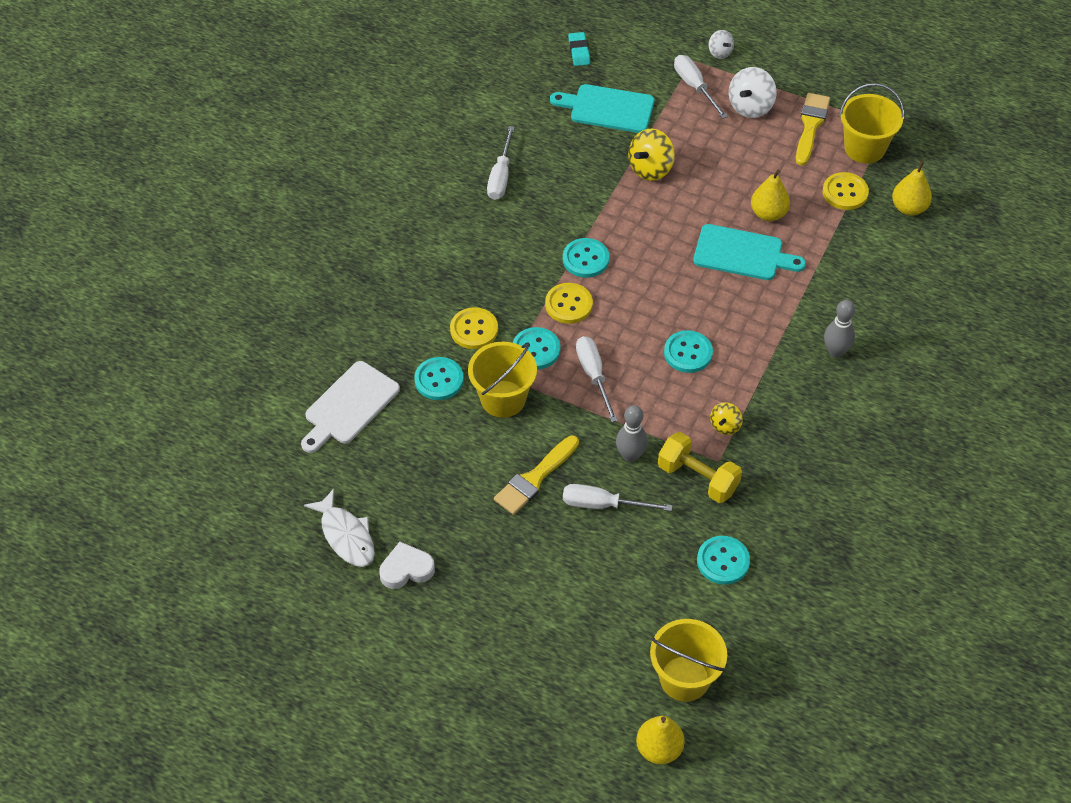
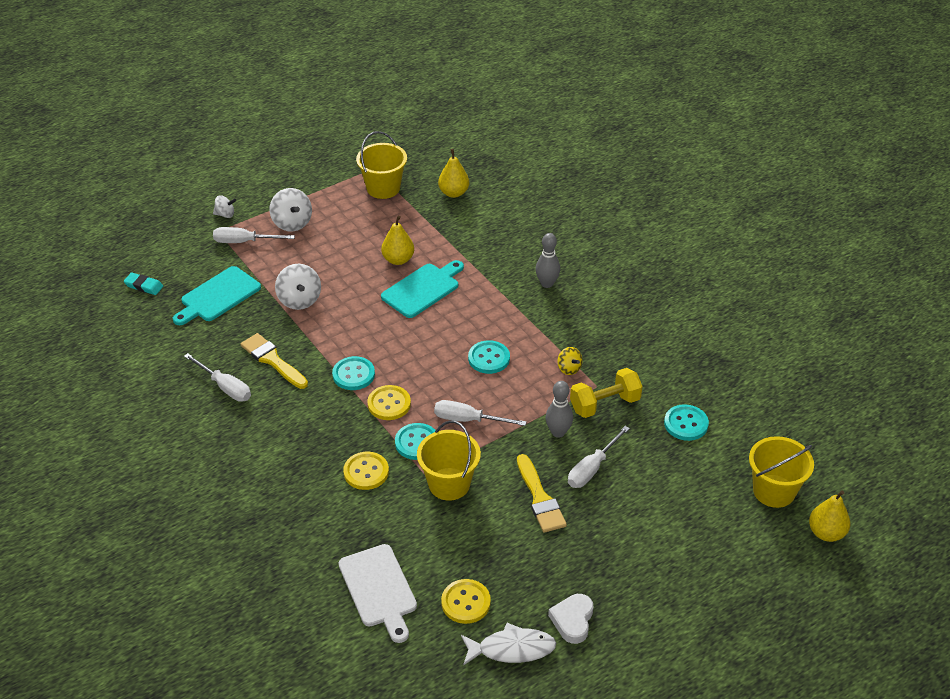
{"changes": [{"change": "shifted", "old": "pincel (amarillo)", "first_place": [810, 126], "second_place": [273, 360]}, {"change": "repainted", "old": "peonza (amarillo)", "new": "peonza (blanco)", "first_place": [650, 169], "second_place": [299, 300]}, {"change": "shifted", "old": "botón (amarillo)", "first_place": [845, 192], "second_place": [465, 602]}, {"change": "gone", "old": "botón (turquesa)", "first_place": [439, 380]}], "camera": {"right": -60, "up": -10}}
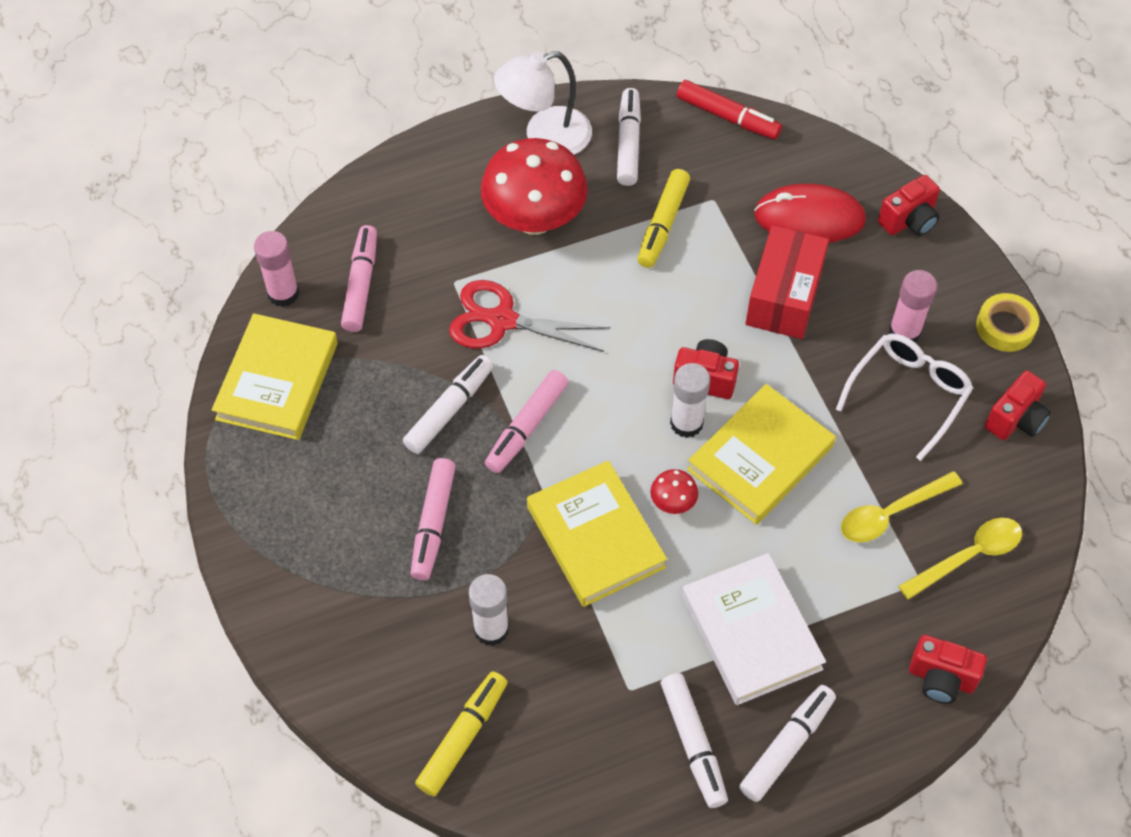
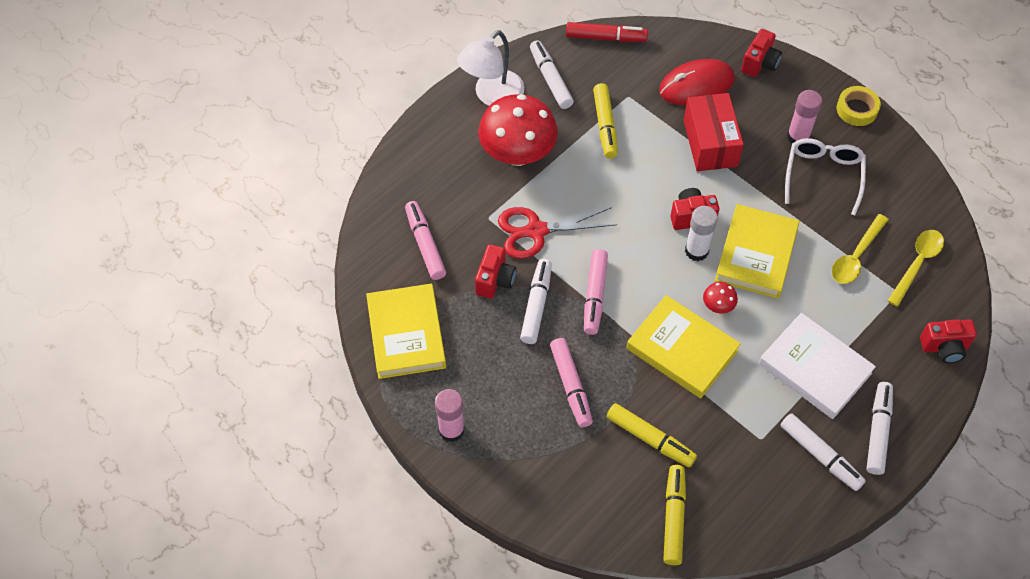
{"changes": [{"change": "shifted", "old": "barra de pegamento (rosa)", "first_place": [283, 293], "second_place": [451, 430]}, {"change": "shifted", "old": "cámara (rojo)", "first_place": [1015, 419], "second_place": [495, 280]}, {"change": "swapped", "old": "barra de pegamento (blanco)", "new": "rotulador (amarillo)", "first_place": [491, 629], "second_place": [650, 439]}], "camera": {"right": -25, "up": 0}}
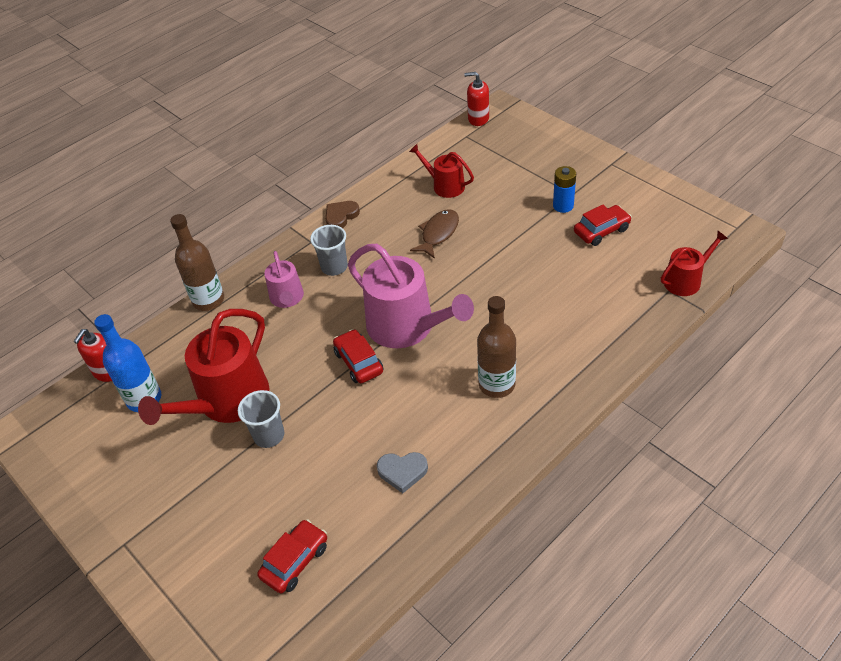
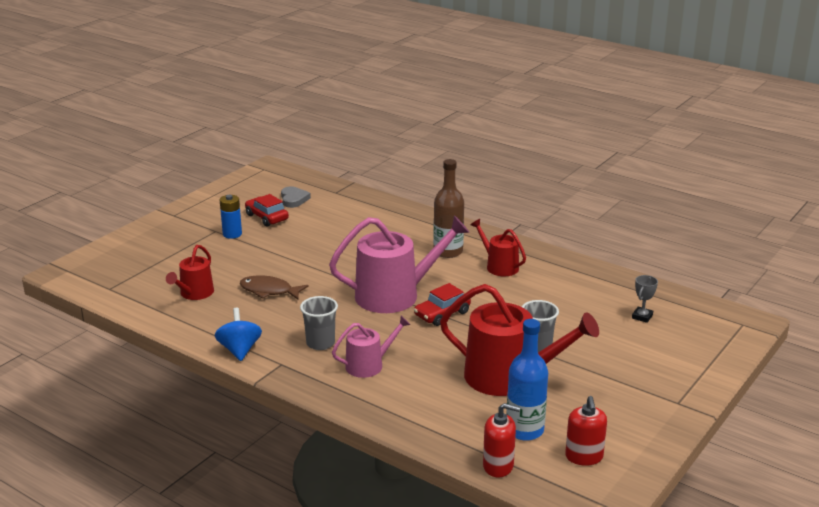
{"changes": [{"change": "swapped", "old": "corazón (marrón)", "new": "peonza (azul)", "first_place": [341, 216], "second_place": [239, 350]}, {"change": "shifted", "old": "corazón (gris)", "first_place": [402, 472], "second_place": [293, 199]}, {"change": "rotated", "old": "regadera (rosa)", "first_place": [407, 327], "second_place": [395, 295], "degrees": 45}, {"change": "shifted", "old": "regadera (rojo)", "first_place": [686, 280], "second_place": [499, 266]}, {"change": "shifted", "old": "dispensador de jabón (rojo)", "first_place": [478, 119], "second_place": [584, 457]}, {"change": "swapped", "old": "coche (rojo)", "new": "trofeo (gris)", "first_place": [295, 561], "second_place": [642, 317]}, {"change": "gone", "old": "botella (marrón)", "first_place": [208, 300]}], "camera": {"right": -105, "up": -20}}
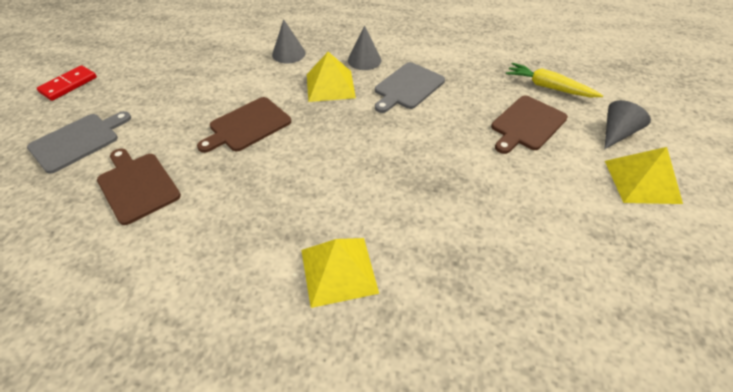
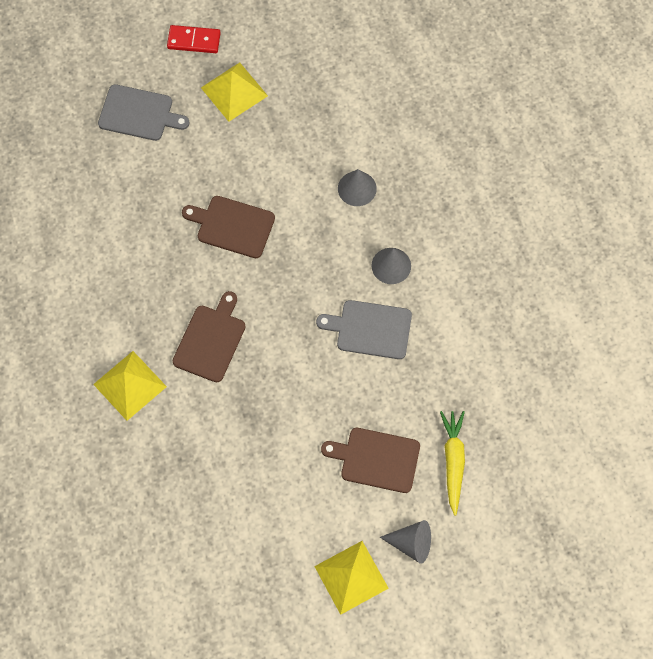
{"changes": [{"change": "shifted", "old": "tabla de cortar (marrón)", "first_place": [137, 185], "second_place": [211, 340]}, {"change": "shifted", "old": "pirámide (amarillo)", "first_place": [330, 85], "second_place": [234, 91]}], "camera": {"right": 60, "up": 20}}
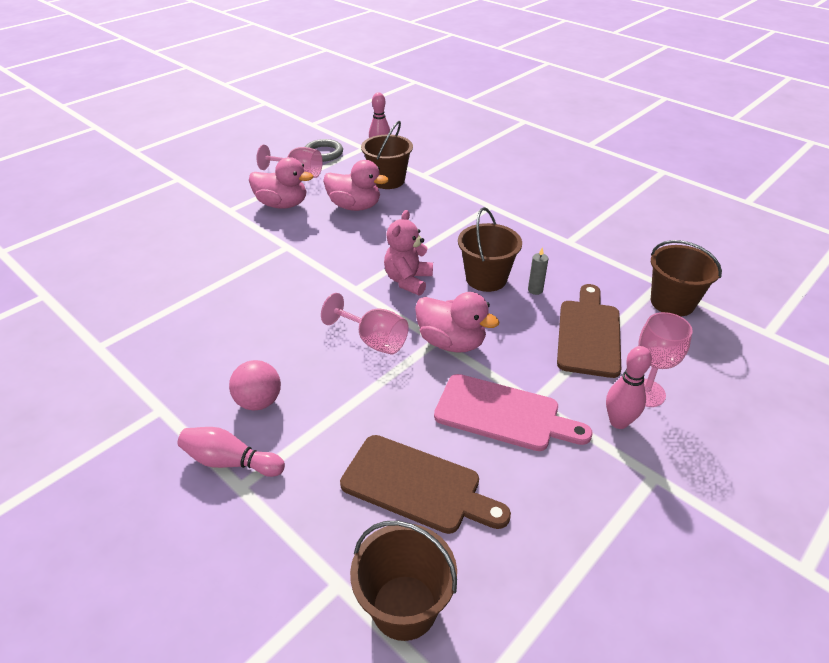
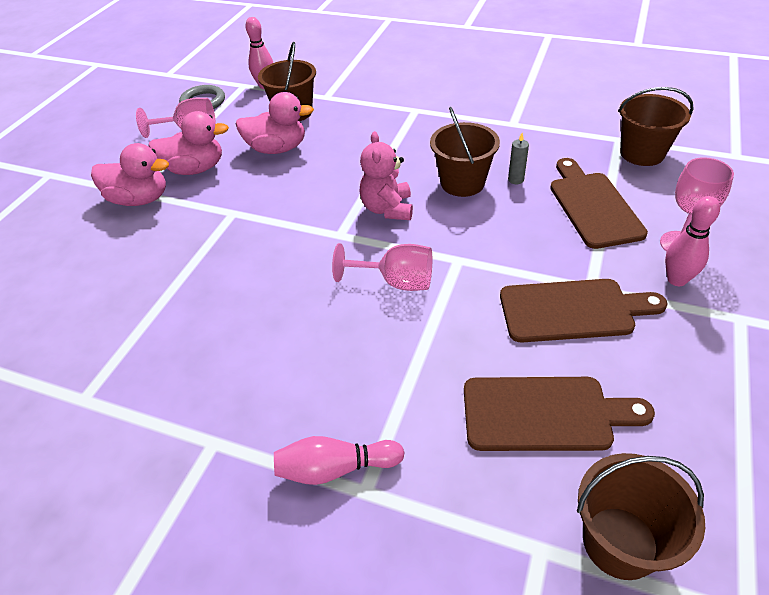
{"changes": [{"change": "shifted", "old": "pato (rosa)", "first_place": [451, 342], "second_place": [140, 199]}, {"change": "repainted", "old": "tabla de cortar (rosa)", "new": "tabla de cortar (marrón)", "first_place": [503, 414], "second_place": [572, 310]}, {"change": "gone", "old": "pelota (rosa)", "first_place": [259, 402]}], "camera": {"right": -20, "up": 5}}
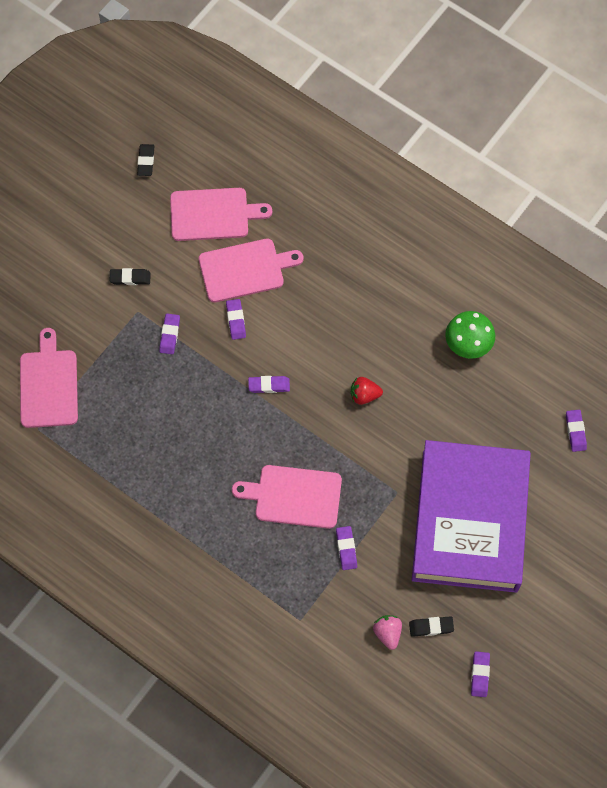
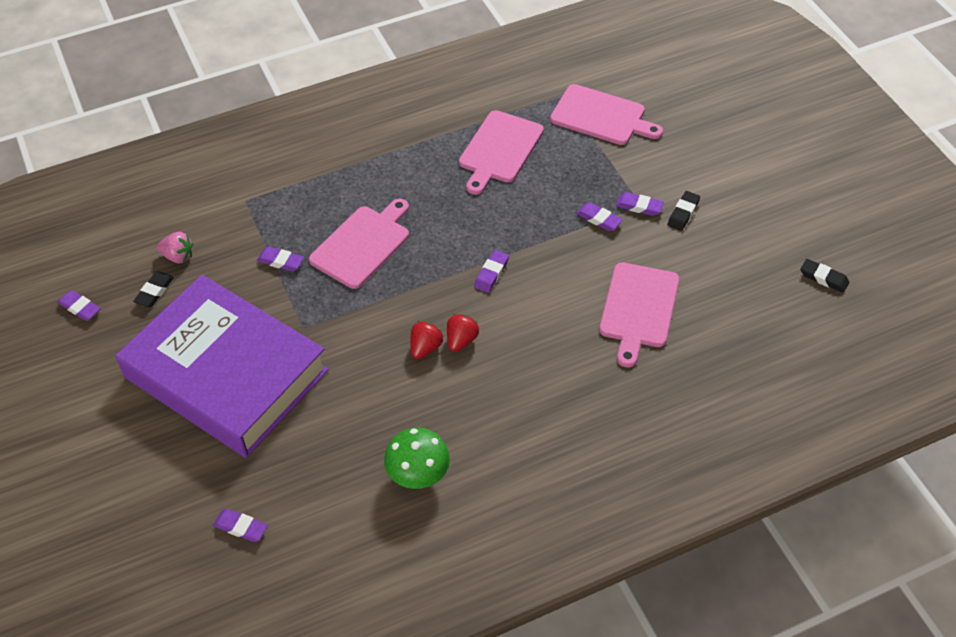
{"changes": [{"change": "new", "new": "fresa (rojo)", "second_place": [461, 340]}, {"change": "shifted", "old": "tabla de cortar (rosa)", "first_place": [213, 214], "second_place": [499, 150]}, {"change": "shifted", "old": "goma de borrar (morado)", "first_place": [236, 320], "second_place": [639, 206]}], "camera": {"right": 120, "up": -15}}
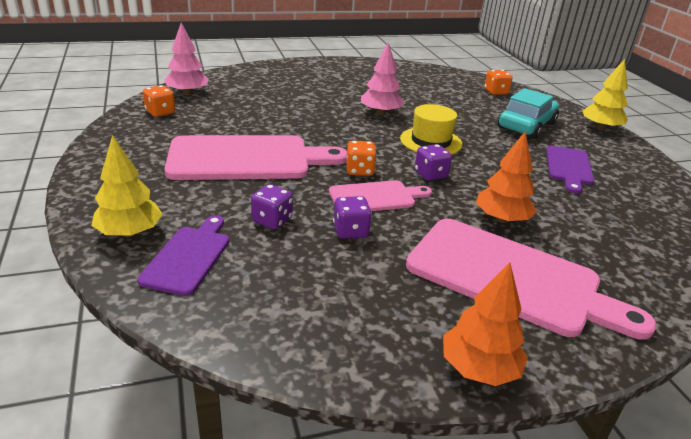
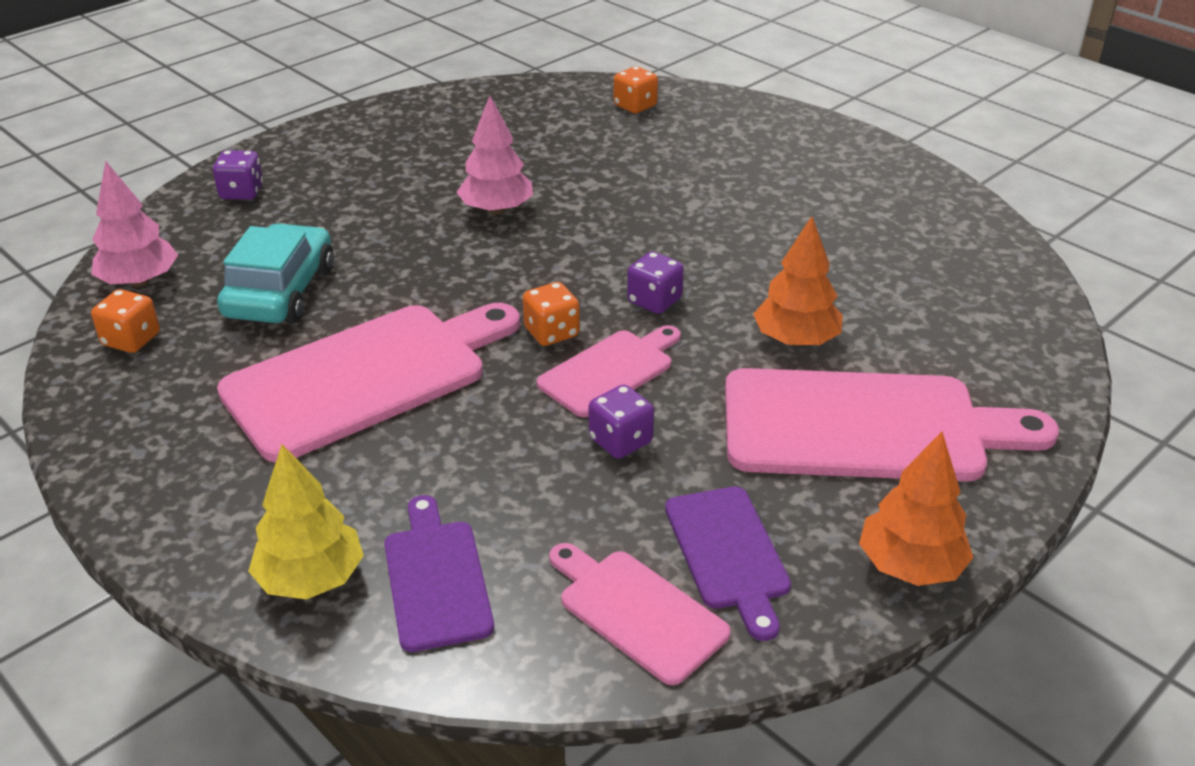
{"changes": [{"change": "shifted", "old": "dado (morado)", "first_place": [272, 220], "second_place": [242, 192]}, {"change": "shifted", "old": "coche (turquesa)", "first_place": [526, 125], "second_place": [280, 292]}, {"change": "new", "new": "tabla de cortar (rosa)", "second_place": [637, 611]}, {"change": "shifted", "old": "tabla de cortar (morado)", "first_place": [569, 167], "second_place": [728, 553]}, {"change": "gone", "old": "sombrero (amarillo)", "first_place": [431, 141]}, {"change": "gone", "old": "árbol (amarillo)", "first_place": [600, 128]}], "camera": {"right": -25, "up": 5}}
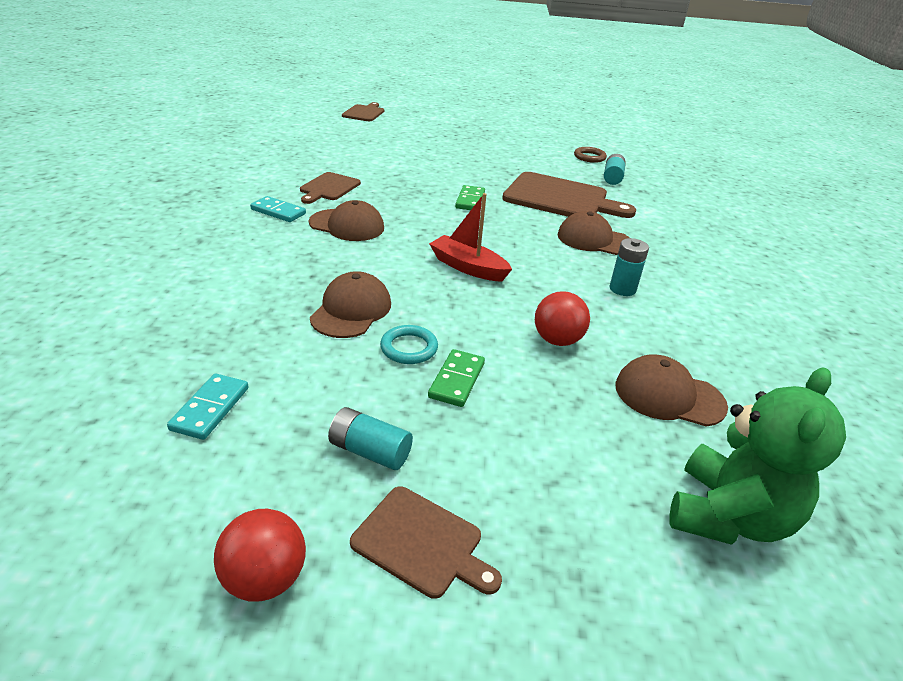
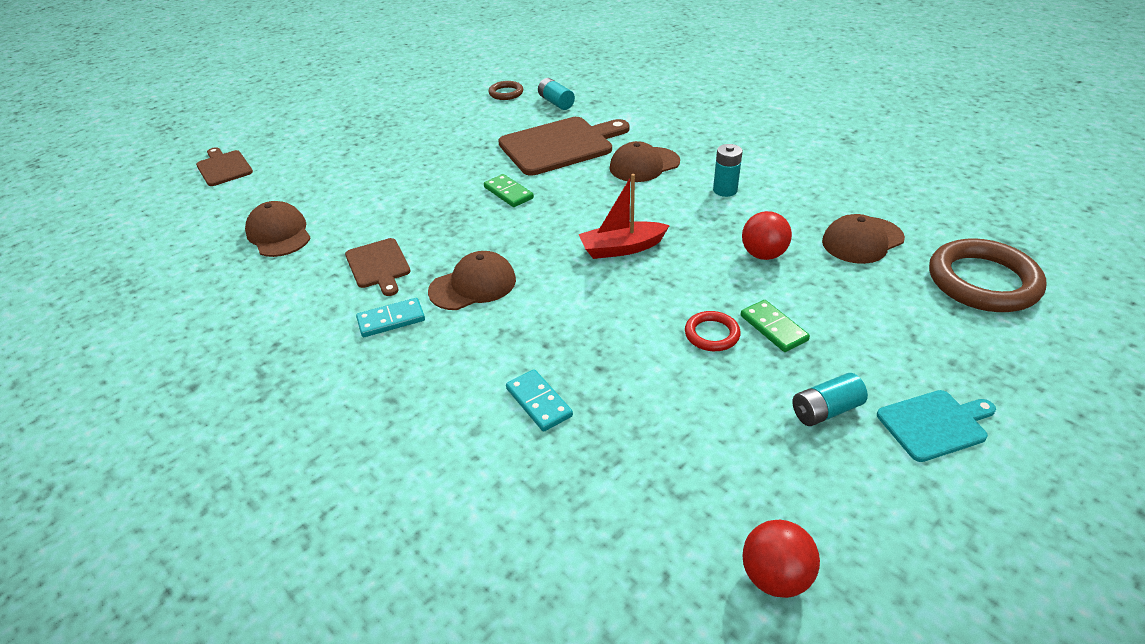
{"changes": [{"change": "shifted", "old": "gorra (marrón)", "first_place": [351, 310], "second_place": [279, 234]}, {"change": "shifted", "old": "ficha de dominó (turquesa)", "first_place": [210, 408], "second_place": [539, 402]}, {"change": "repainted", "old": "anillo (turquesa)", "new": "anillo (rojo)", "first_place": [409, 348], "second_place": [712, 334]}, {"change": "shifted", "old": "pelota (rojo)", "first_place": [265, 578], "second_place": [775, 577]}, {"change": "repainted", "old": "tabla de cortar (marrón)", "new": "tabla de cortar (turquesa)", "first_place": [422, 543], "second_place": [934, 424]}, {"change": "swapped", "old": "osito (verde)", "new": "anillo (marrón)", "first_place": [727, 516], "second_place": [983, 281]}], "camera": {"right": -45, "up": 5}}
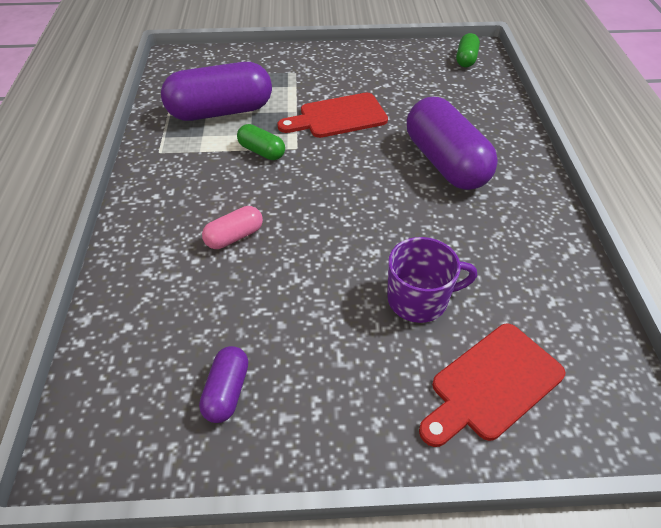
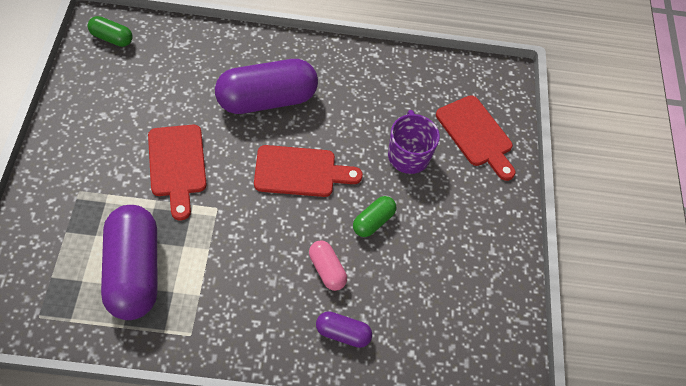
{"changes": [{"change": "new", "new": "tabla de cortar (rojo)", "second_place": [300, 172]}, {"change": "shifted", "old": "cápsula (morado)", "first_place": [226, 391], "second_place": [342, 333]}, {"change": "shifted", "old": "cápsula (verde)", "first_place": [261, 151], "second_place": [373, 221]}], "camera": {"right": -90, "up": 10}}
